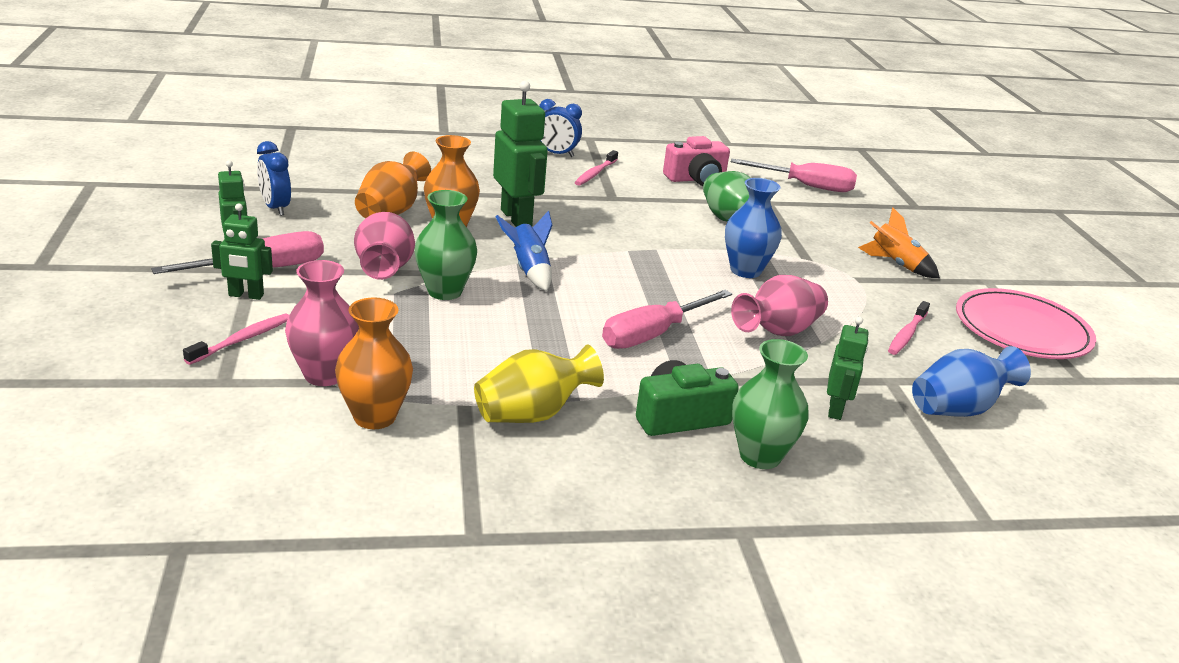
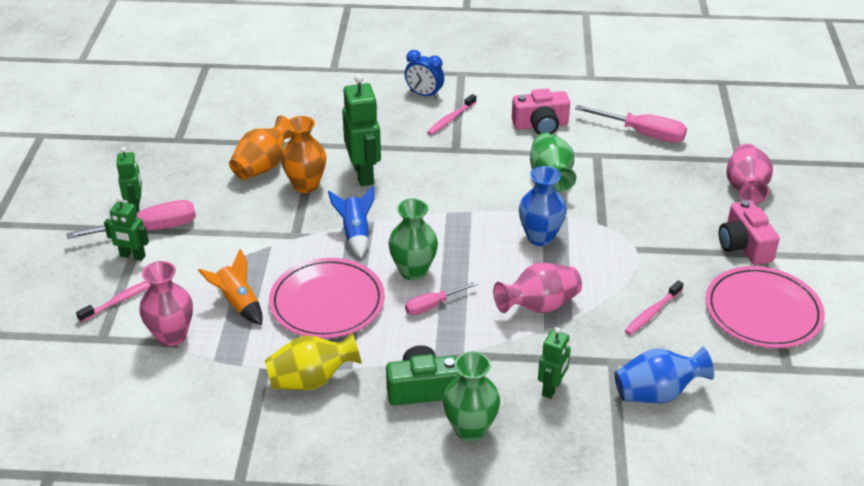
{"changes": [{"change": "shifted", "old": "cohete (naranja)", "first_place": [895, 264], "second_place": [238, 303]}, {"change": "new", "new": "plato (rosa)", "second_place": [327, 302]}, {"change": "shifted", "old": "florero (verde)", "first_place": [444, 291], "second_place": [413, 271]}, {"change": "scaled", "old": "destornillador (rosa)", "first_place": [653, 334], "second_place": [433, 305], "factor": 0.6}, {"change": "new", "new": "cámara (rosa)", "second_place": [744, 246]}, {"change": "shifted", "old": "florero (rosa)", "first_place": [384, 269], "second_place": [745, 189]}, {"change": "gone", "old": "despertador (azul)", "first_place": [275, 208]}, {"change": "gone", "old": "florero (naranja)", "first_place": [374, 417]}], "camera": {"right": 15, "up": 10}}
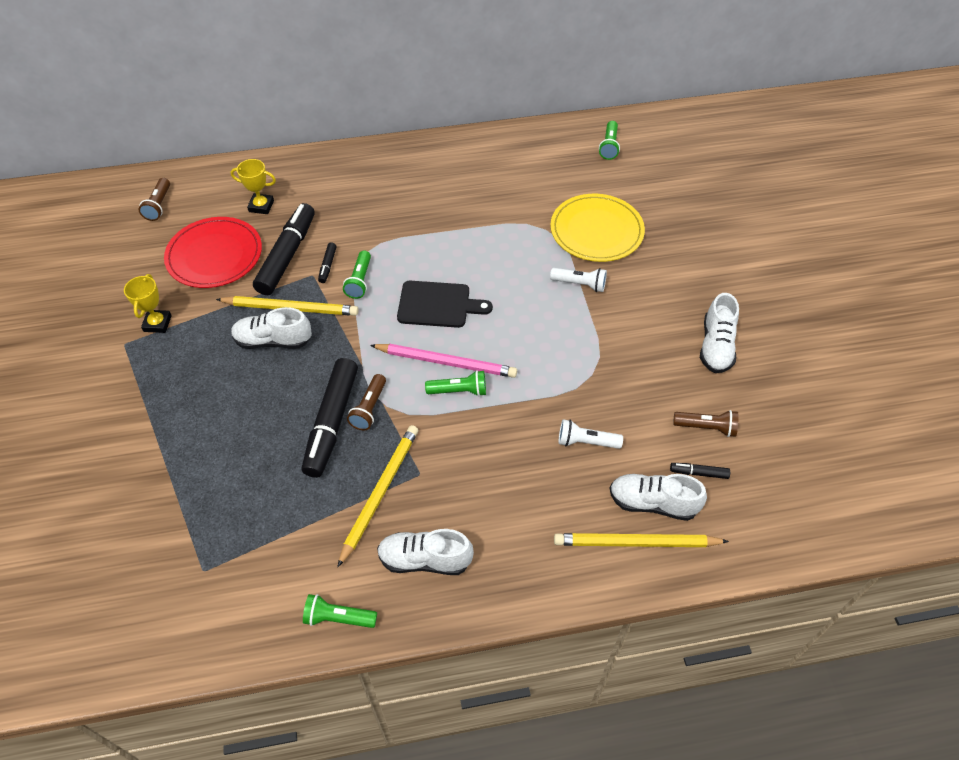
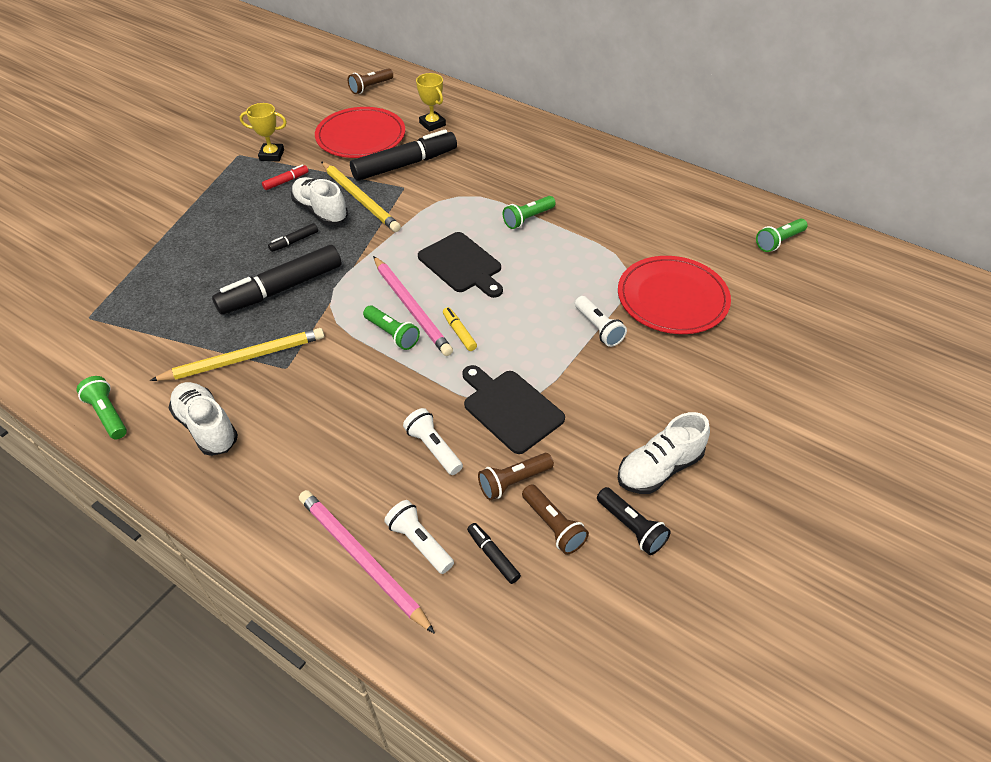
{"changes": [{"change": "rotated", "old": "trofeo (amarillo)", "first_place": [157, 323], "second_place": [272, 155], "degrees": 45}, {"change": "new", "new": "rotulador (rojo)", "second_place": [286, 181]}, {"change": "shifted", "old": "rotulador (negro)", "first_place": [328, 266], "second_place": [294, 241]}, {"change": "repainted", "old": "lápiz (amarillo)", "new": "lápiz (rosa)", "first_place": [636, 543], "second_place": [361, 559]}, {"change": "swapped", "old": "zapato (blanco)", "new": "lámpara de mano (blanco)", "first_place": [653, 503], "second_place": [419, 542]}, {"change": "new", "new": "rotulador (amarillo)", "second_place": [459, 333]}, {"change": "new", "new": "tabla de cortar (negro)", "second_place": [510, 408]}, {"change": "shifted", "old": "lámpara de mano (marrón)", "first_place": [369, 408], "second_place": [513, 481]}, {"change": "shifted", "old": "lámpara de mano (verde)", "first_place": [359, 281], "second_place": [528, 219]}, {"change": "new", "new": "lámpara de mano (negro)", "second_place": [631, 527]}, {"change": "repainted", "old": "plato (amarillo)", "new": "plato (rojo)", "first_place": [596, 231], "second_place": [672, 298]}], "camera": {"right": 45, "up": -5}}
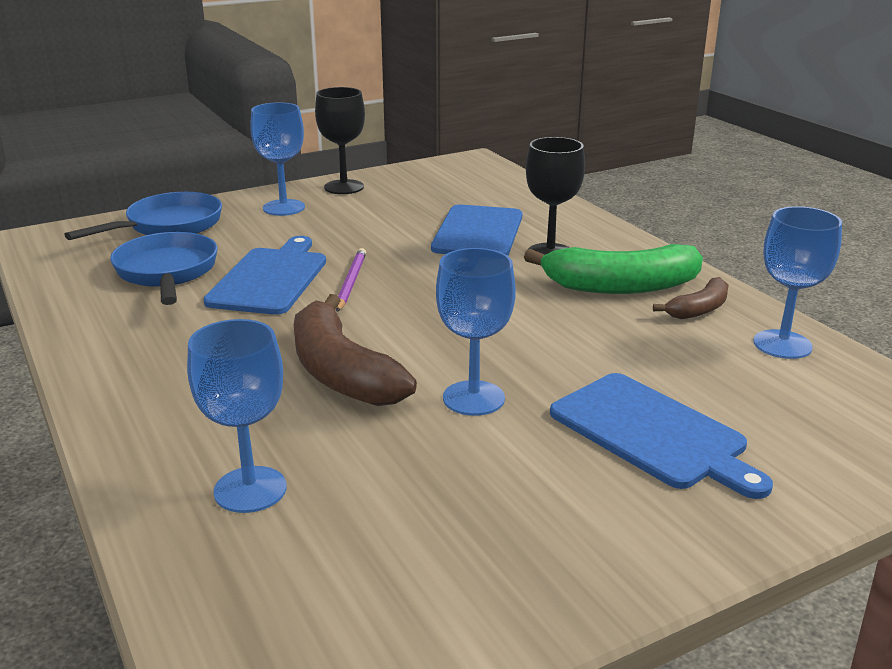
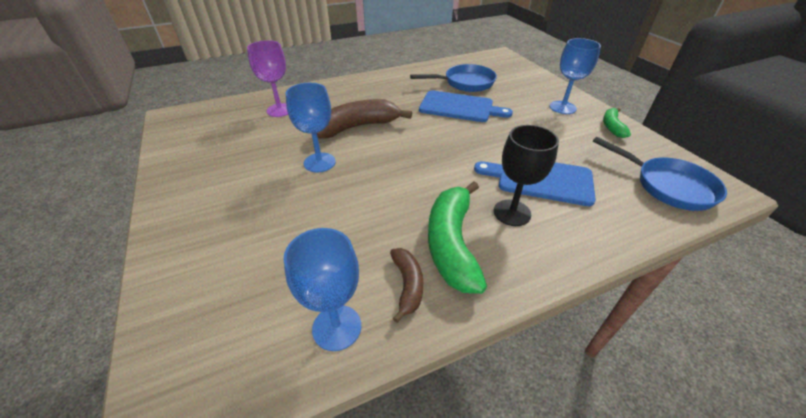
{"changes": [{"change": "repainted", "old": "copa (azul)", "new": "copa (morado)", "first_place": [250, 489], "second_place": [280, 110]}, {"change": "rotated", "old": "plátano (marrón)", "first_place": [699, 309], "second_place": [408, 285], "degrees": -150}, {"change": "shifted", "old": "sartén (azul)", "first_place": [168, 226], "second_place": [667, 186]}, {"change": "swapped", "old": "copa (negro)", "new": "plátano (verde)", "first_place": [344, 187], "second_place": [612, 127]}, {"change": "gone", "old": "lápiz (morado)", "first_place": [351, 282]}, {"change": "gone", "old": "tabla de cortar (azul)", "first_place": [653, 433]}], "camera": {"right": 95, "up": 15}}
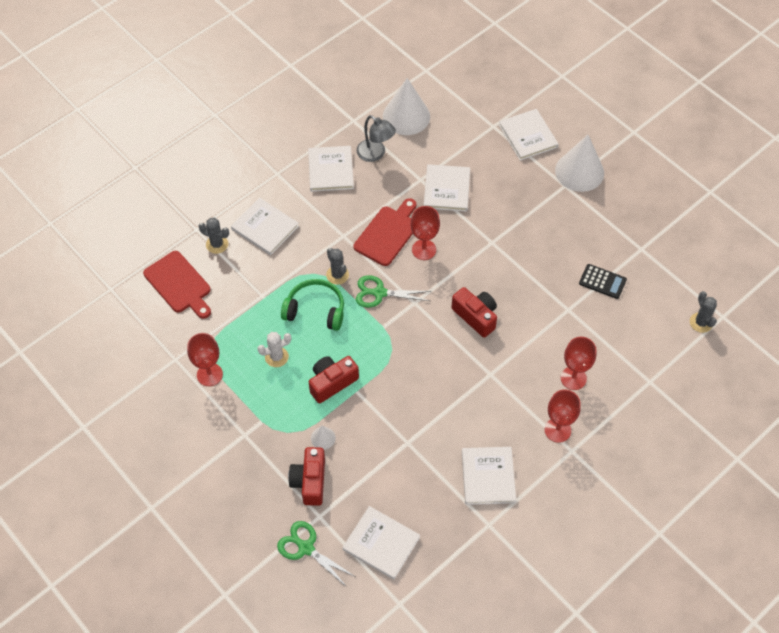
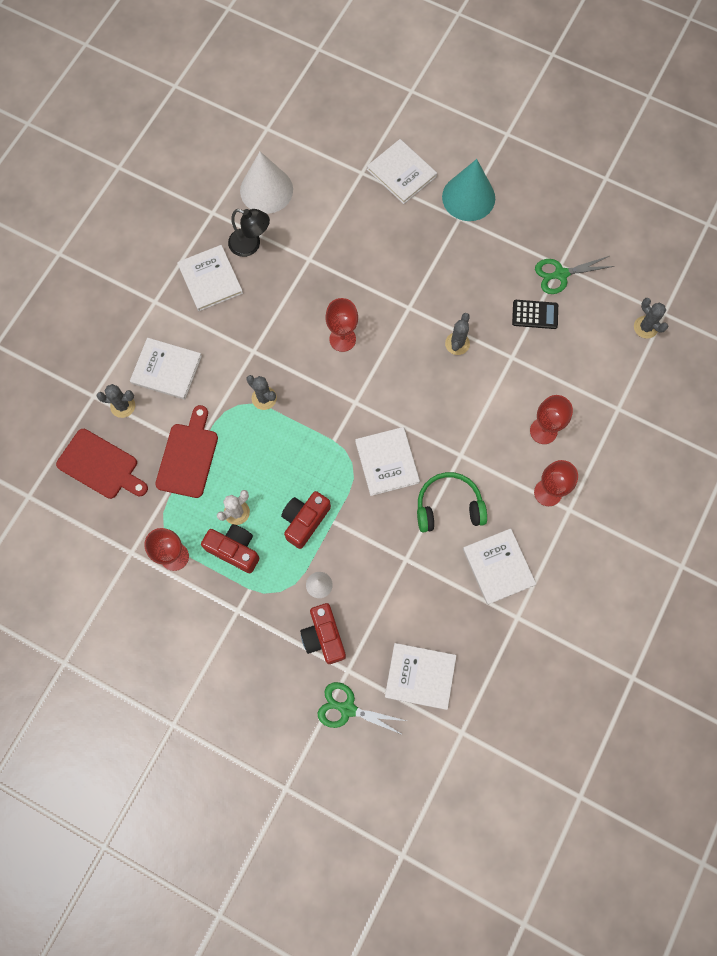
{"changes": [{"change": "shifted", "old": "tabla de cortar (rojo)", "first_place": [387, 233], "second_place": [188, 457]}, {"change": "shifted", "old": "cámara (rojo)", "first_place": [476, 316], "second_place": [234, 550]}, {"change": "repainted", "old": "lámpara (gris)", "new": "lámpara (negro)", "first_place": [375, 154], "second_place": [251, 245]}, {"change": "shifted", "old": "libro (blanco)", "first_place": [446, 189], "second_place": [387, 462]}, {"change": "shifted", "old": "auriculares (verde)", "first_place": [315, 310], "second_place": [448, 506]}, {"change": "repainted", "old": "cono (blanco)", "new": "cono (turquesa)", "first_place": [579, 171], "second_place": [468, 197]}, {"change": "new", "new": "cactus (gris)", "second_place": [457, 343]}, {"change": "shifted", "old": "tijeras (verde)", "first_place": [379, 293], "second_place": [560, 274]}], "camera": {"right": -20, "up": 15}}
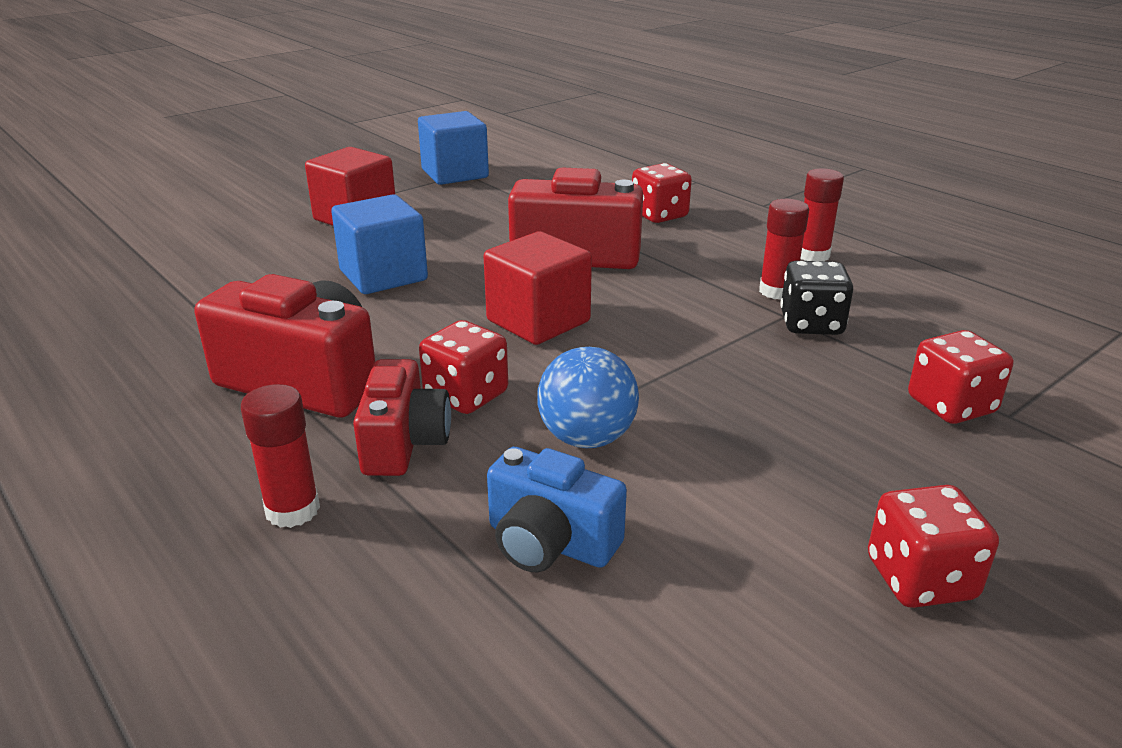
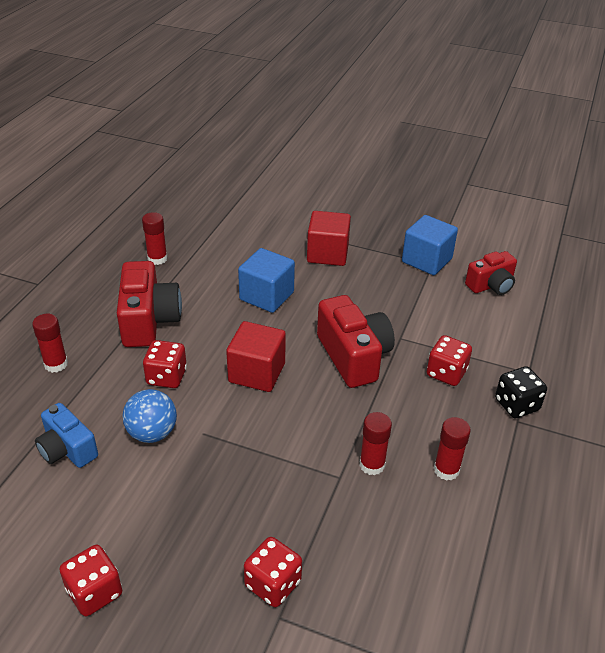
{"changes": [{"change": "rotated", "old": "cámara (azul)", "first_place": [550, 542], "second_place": [67, 449], "degrees": -45}, {"change": "new", "new": "barra de pegamento (rojo)", "second_place": [157, 259]}, {"change": "shifted", "old": "cámara (rojo)", "first_place": [404, 443], "second_place": [491, 285]}, {"change": "shifted", "old": "dado (negro)", "first_place": [811, 324], "second_place": [516, 405]}], "camera": {"right": 60, "up": 10}}
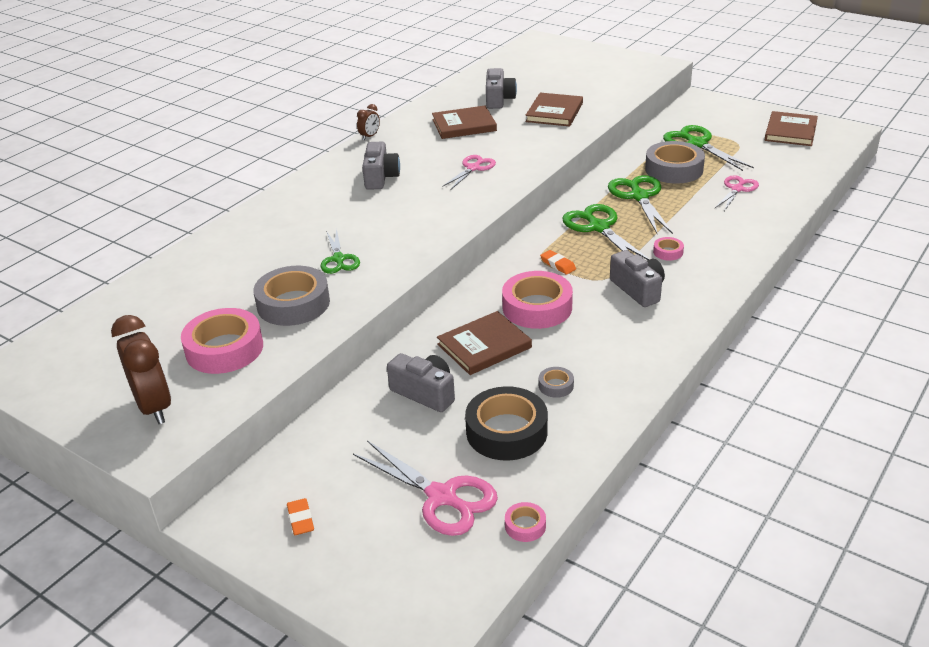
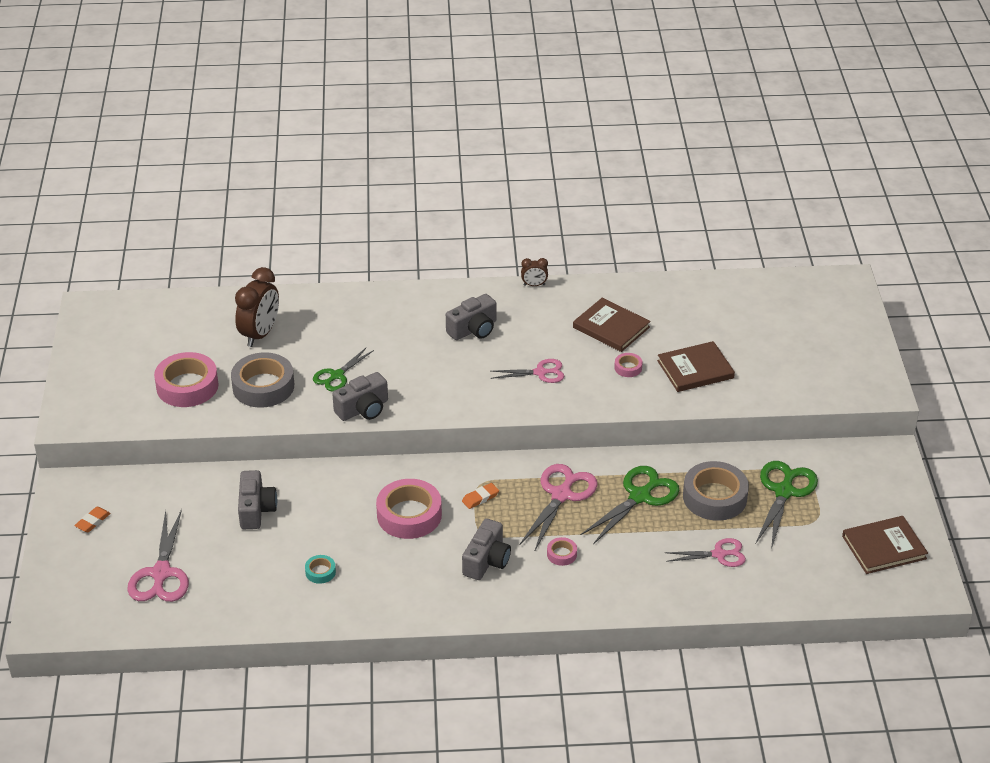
{"changes": [{"change": "shifted", "old": "despertador (marrón)", "first_place": [154, 407], "second_place": [260, 334]}, {"change": "repainted", "old": "cinta adhesiva (gris)", "new": "cinta adhesiva (turquesa)", "first_place": [556, 386], "second_place": [320, 572]}, {"change": "shifted", "old": "cámara (gris)", "first_place": [499, 99], "second_place": [363, 409]}, {"change": "rotated", "old": "goma de borrar (naranja)", "first_place": [558, 264], "second_place": [480, 498], "degrees": 45}, {"change": "repainted", "old": "tijeras (verde)", "new": "tijeras (rosa)", "first_place": [599, 227], "second_place": [561, 495]}, {"change": "shifted", "old": "cinta adhesiva (rosa)", "first_place": [525, 526], "second_place": [628, 368]}, {"change": "gone", "old": "libro (marrón)", "first_place": [484, 346]}, {"change": "gone", "old": "cinta adhesiva (negro)", "first_place": [506, 431]}], "camera": {"right": 50, "up": 5}}
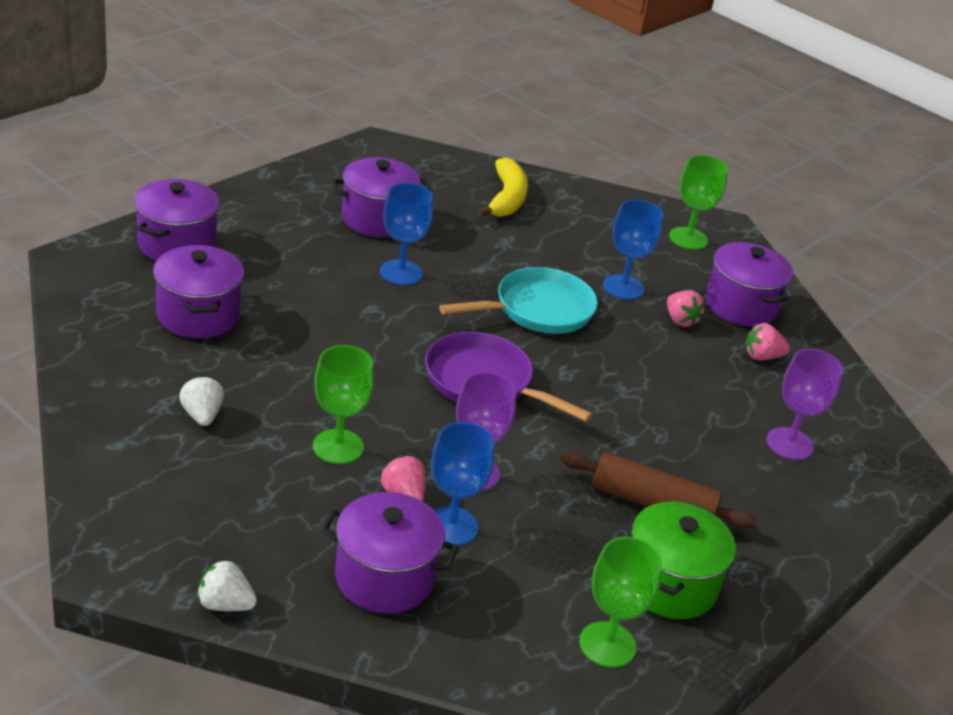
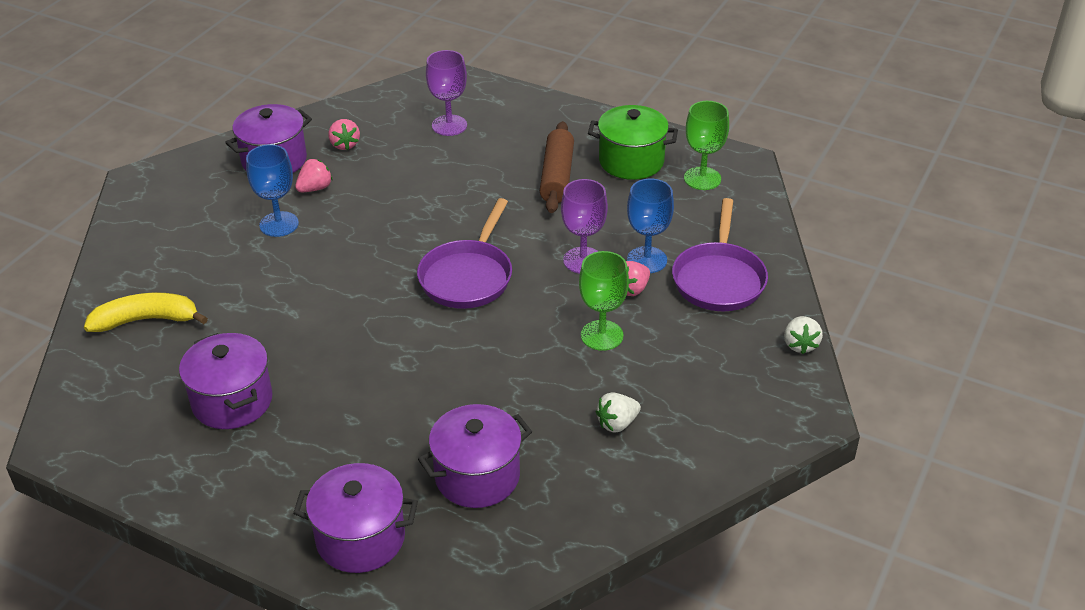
{"changes": [{"change": "swapped", "old": "olla (morado)", "new": "sartén (morado)", "first_place": [384, 577], "second_place": [719, 279]}, {"change": "gone", "old": "copa (azul)", "first_place": [401, 273]}, {"change": "gone", "old": "sartén (turquesa)", "first_place": [538, 310]}, {"change": "gone", "old": "copa (verde)", "first_place": [688, 238]}], "camera": {"right": -100, "up": 5}}
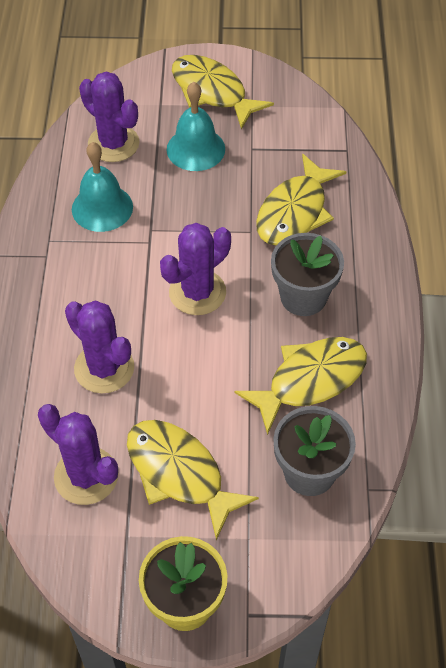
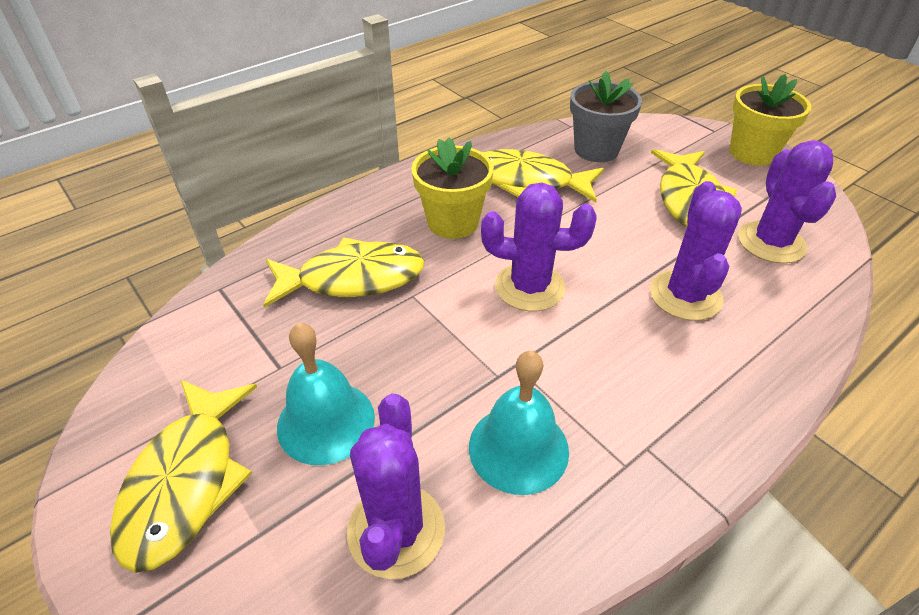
{"changes": [{"change": "repainted", "old": "maceta (gris)", "new": "maceta (amarillo)", "first_place": [303, 297], "second_place": [453, 222]}], "camera": {"right": -130, "up": -10}}
